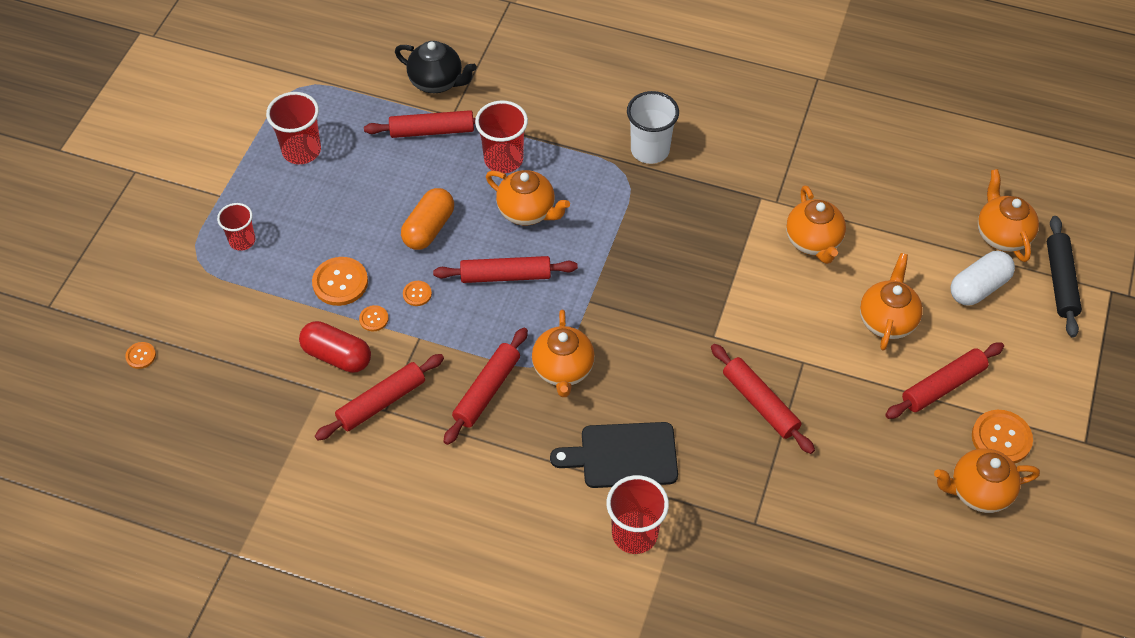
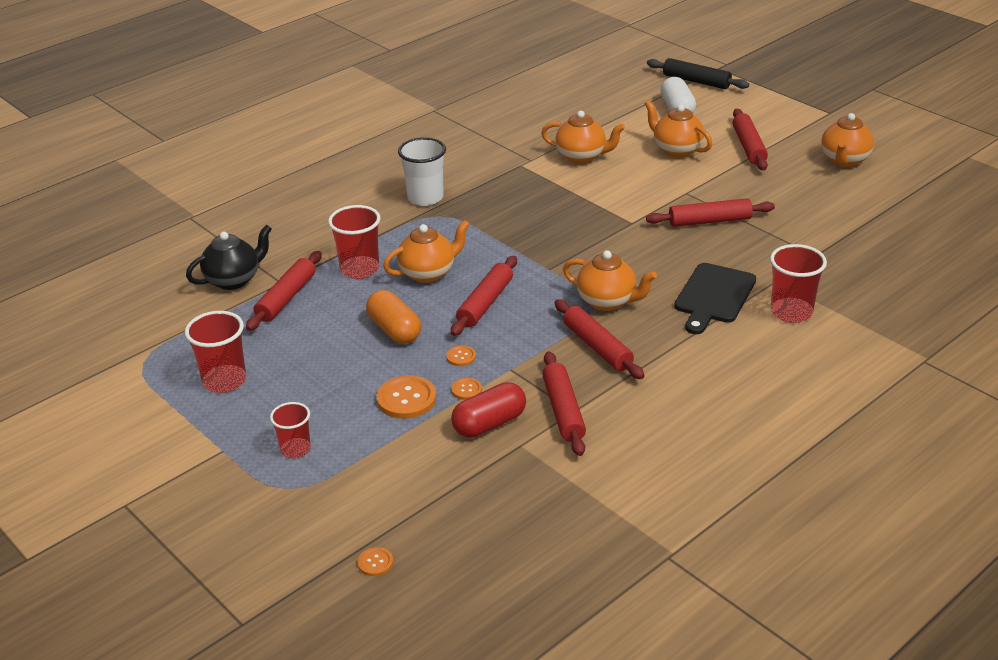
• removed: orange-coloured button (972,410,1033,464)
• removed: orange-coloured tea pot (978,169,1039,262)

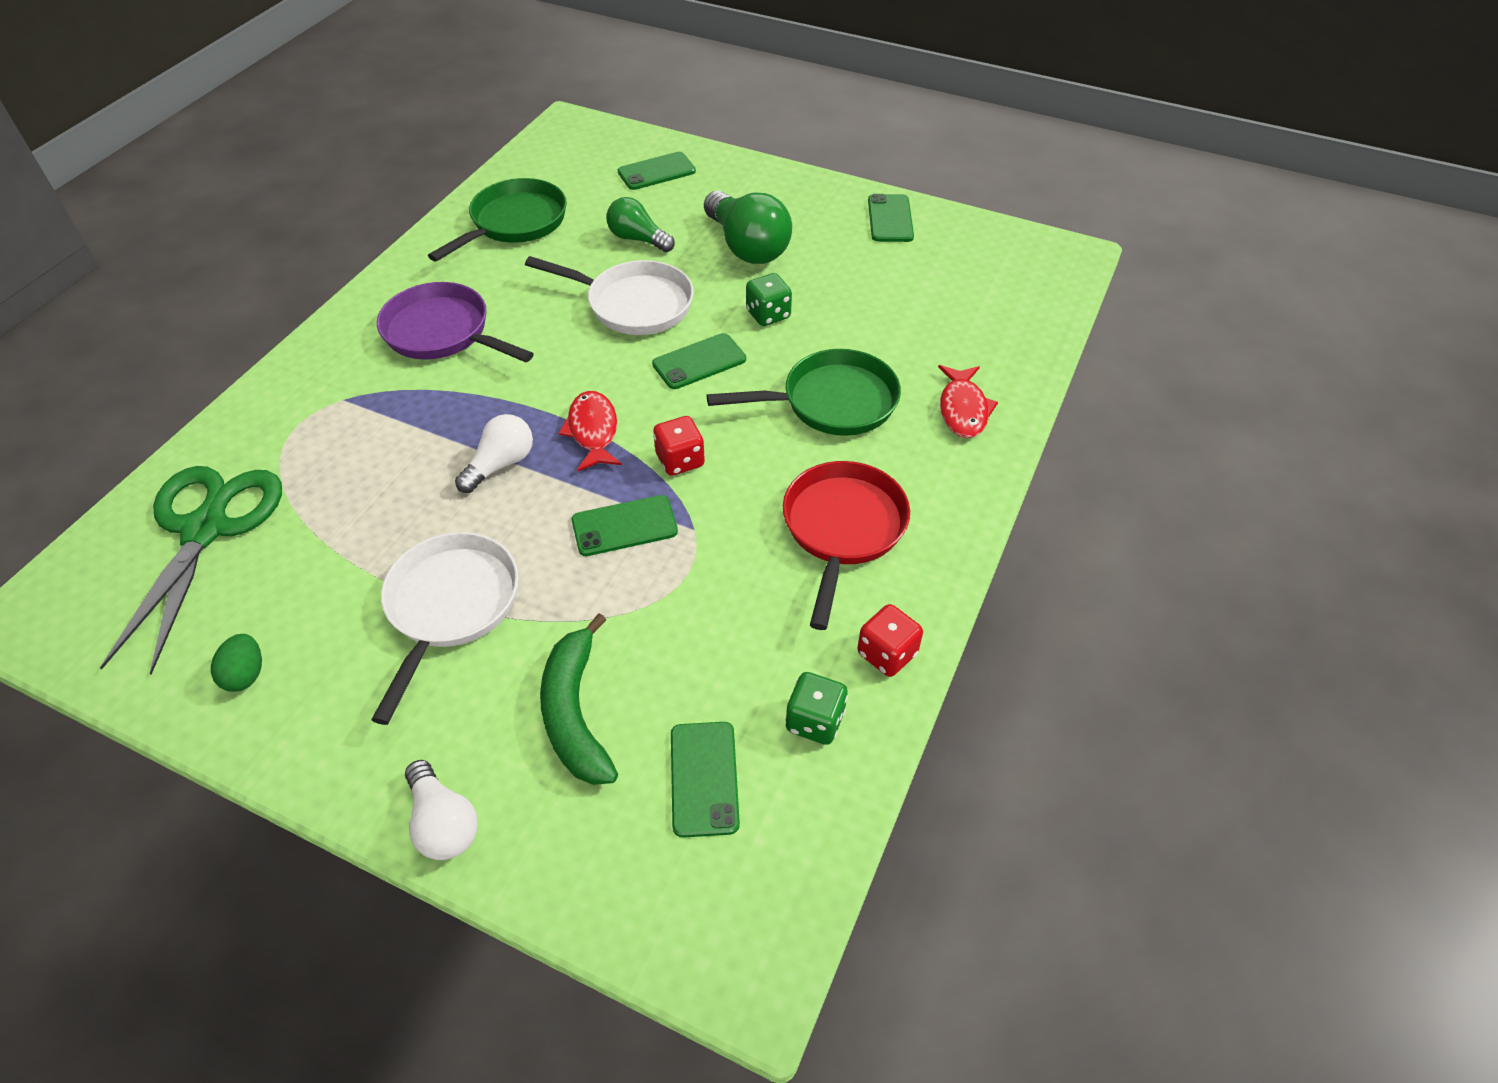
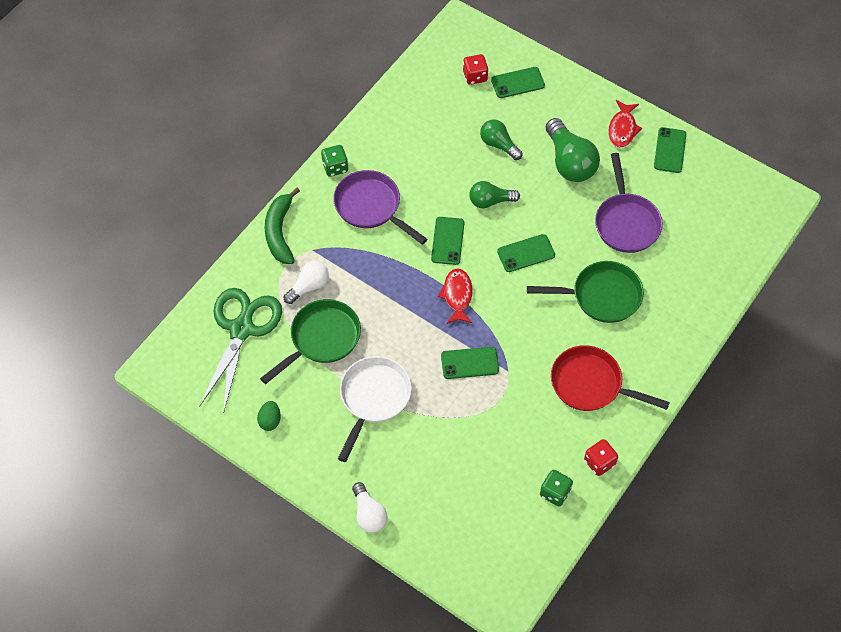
• moved: emerald frying pan (428,178,567,262) to (260,299,361,384)
• moved: white light bulb (455,414,533,493) to (284,261,329,304)
• replaced: white frying pan (525,256,694,335) to emerald light bulb (469,181,520,208)
• moved: emerald banana fruit (540,613,618,785) to (265,188,300,264)
• moved: scarlet dice (653,416,705,476) to (463,54,489,85)
• moved: emerald smartphone (671,722,740,838) to (431,217,465,265)
• moved: emerald dice (746,273,792,326) to (321,145,348,177)
• turned: scarlet frying pan (783,461,910,630) = (551,345,670,411) 90 degrees counterclockwise
• moved: scarlet fish figure (938,365,998,438) to (608,100,642,148)
• added: purple frying pan (595,153,663,253)

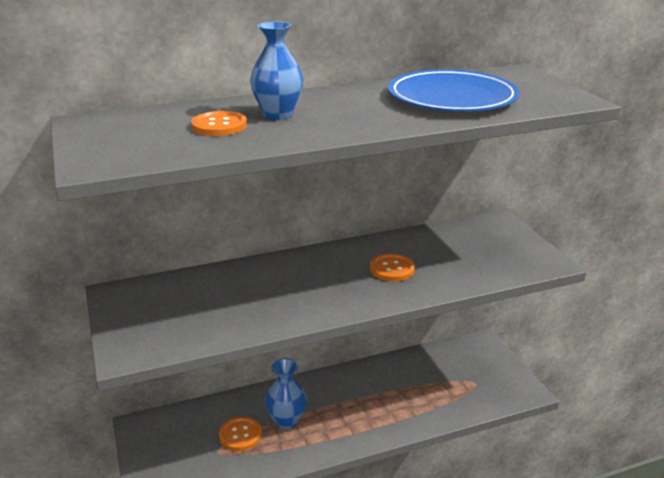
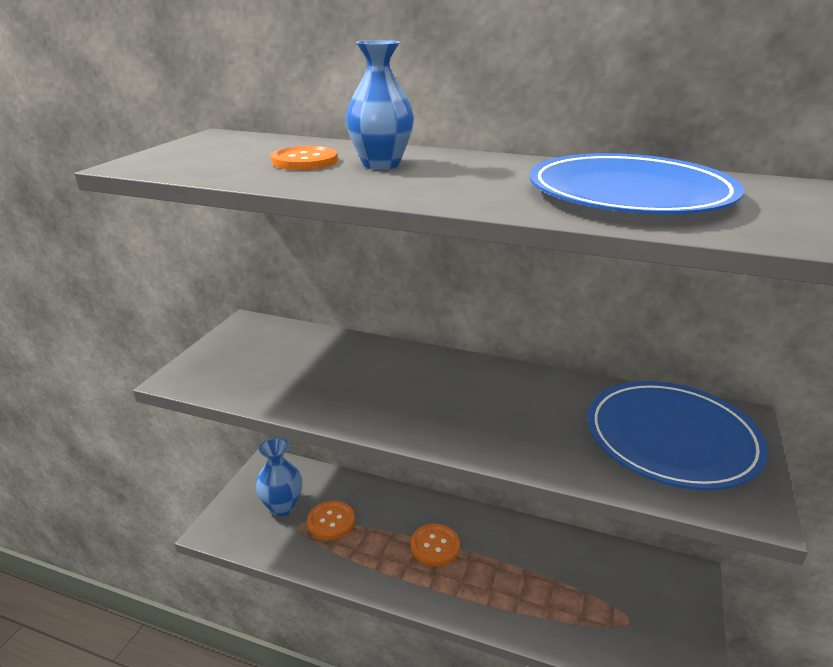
• moved: blue vase (265,358,307,429) to (256,438,302,516)
• moved: orange-coloured button (370,253,415,282) to (411,524,460,566)
• added: blue plate (587,381,768,490)

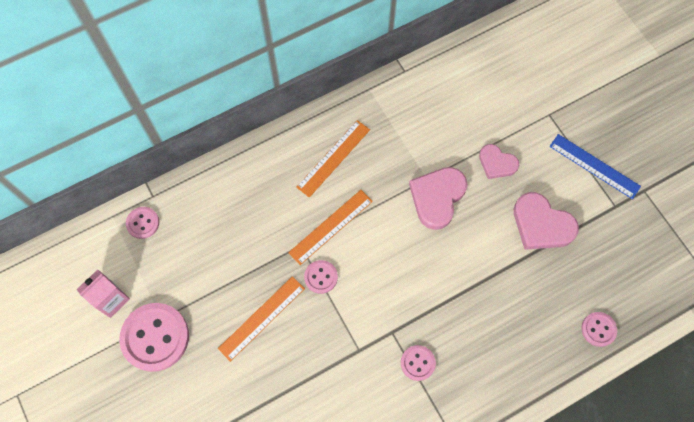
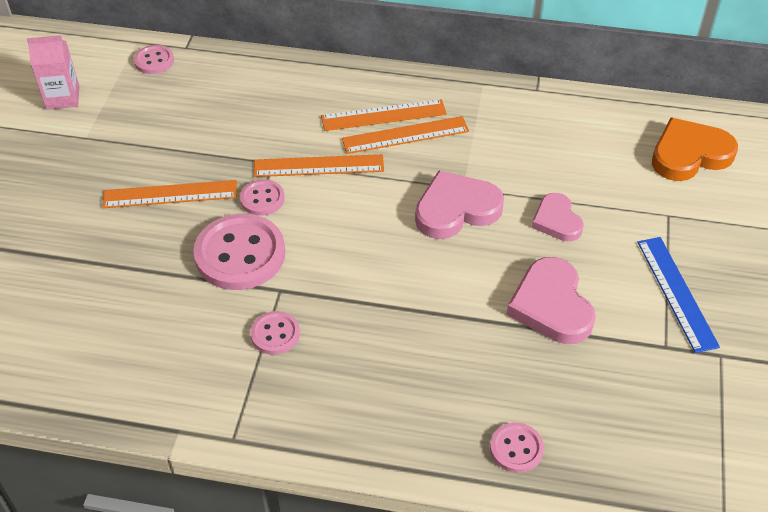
• moved: pink button (119,303,189,372) to (193,213,285,290)
• added: orange-coloured ruler (342,116,469,154)
• added: orange-coloured love heart (652,118,738,181)

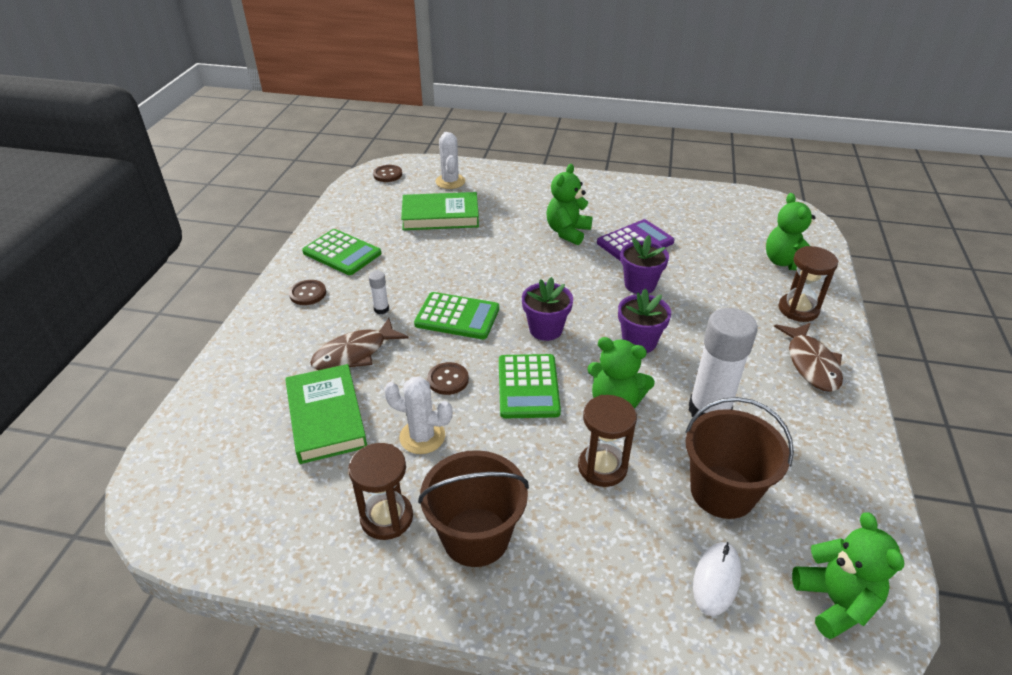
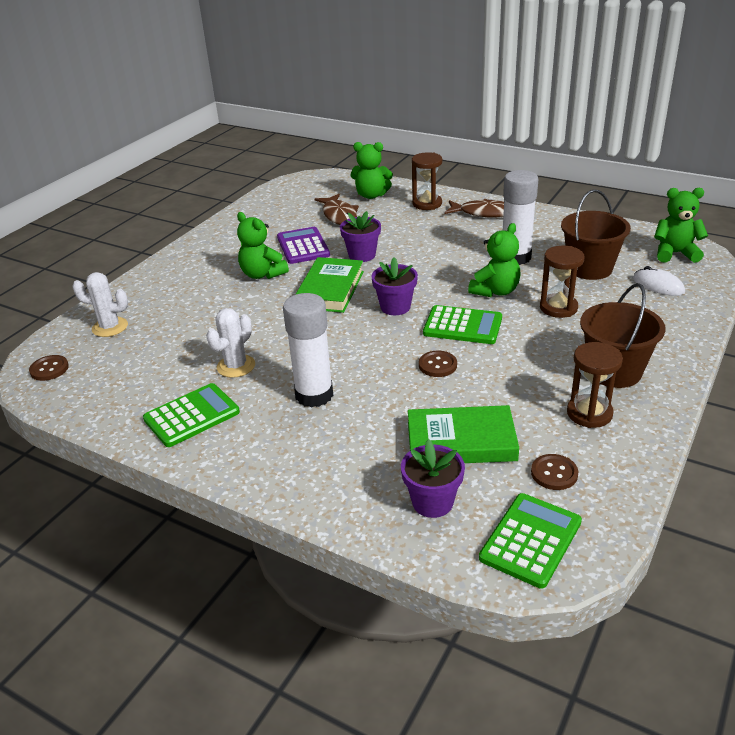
• moved: brown button (289,280,326,305) to (531,454,578,490)
• moved: brown fish figure (310,318,409,370) to (315,194,359,225)
• resized: white stick of glue (369,271,389,314) = (283,293,333,408) x2.35
• moved: white cactus (384,377,452,454) to (206,308,255,378)
• moved: emerald book (401,192,479,230) to (295,257,364,313)
• moved: emerald pocket calculator (414,292,499,339) to (479,493,582,589)
• moved: purple plant pot (618,289,671,353) to (401,439,465,518)

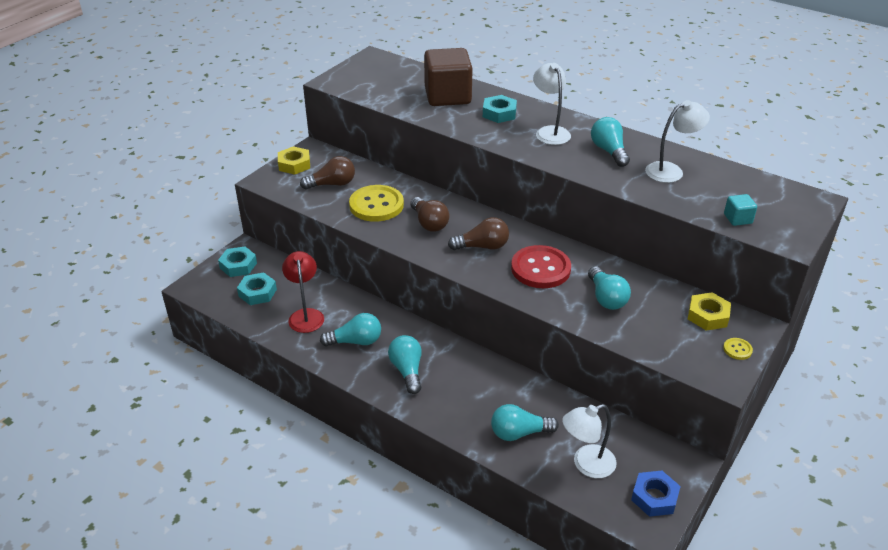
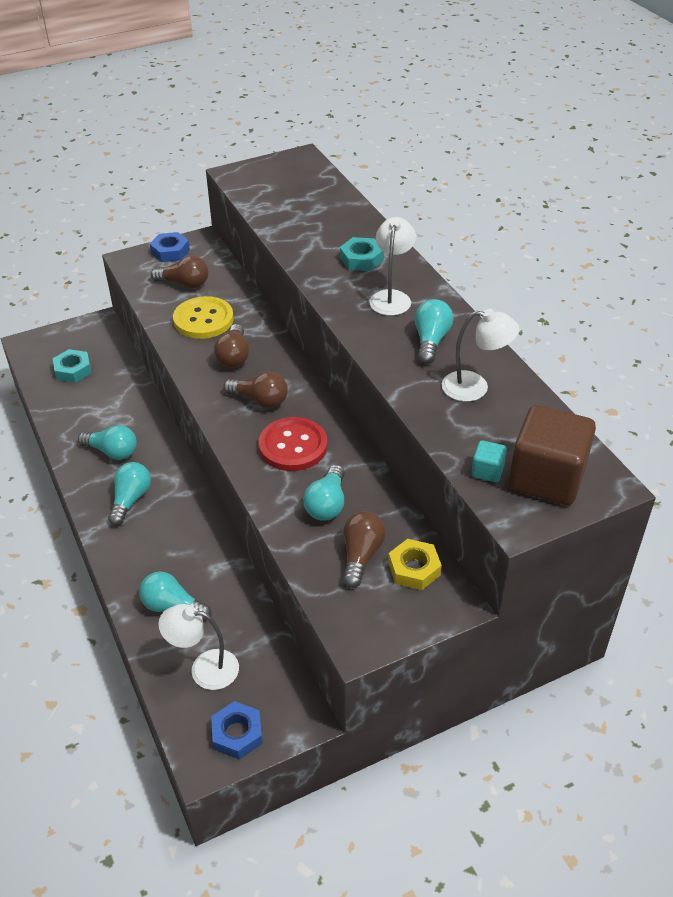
• removed: teal hexagon nut (218,246,257,277)
• recoloured: bright yellow hexagon nut (278,146,310,175) to blue hexagon nut (150,232,190,262)
• removed: scarlet lamp (282,251,324,333)
• moved: brown cube (424,48,473,106) to (509,405,596,505)
• removed: bright yellow button (723,338,753,360)
• added: brown light bulb (343,511,386,588)

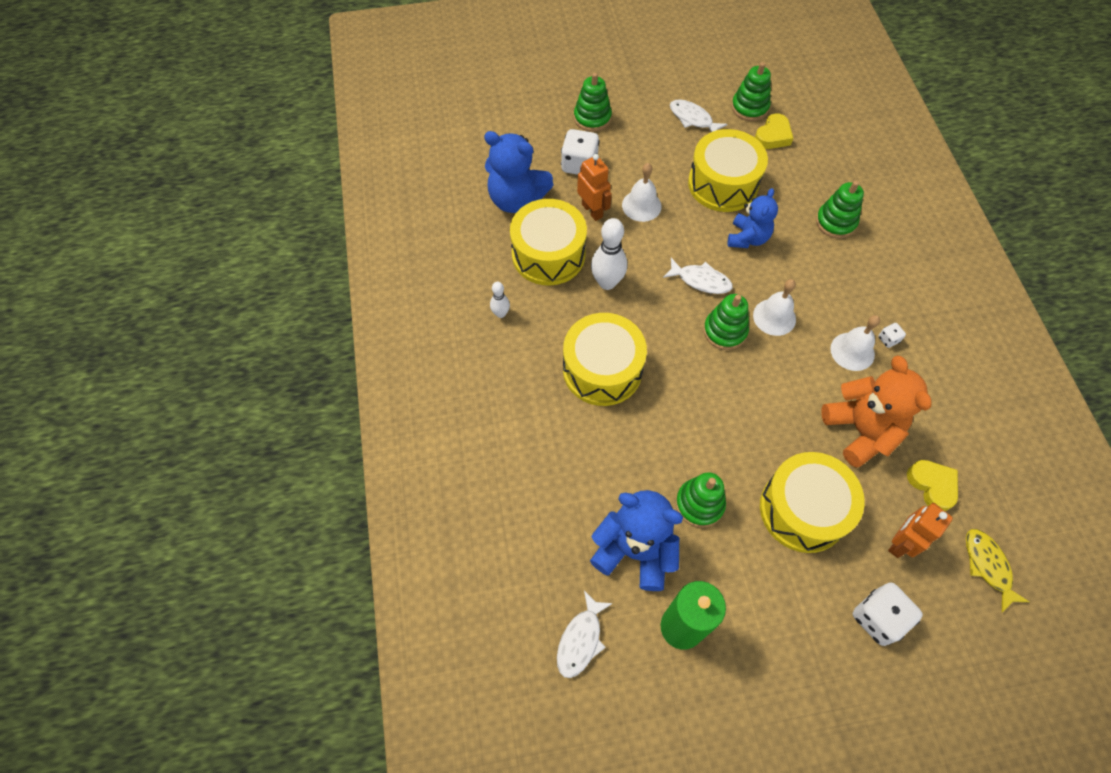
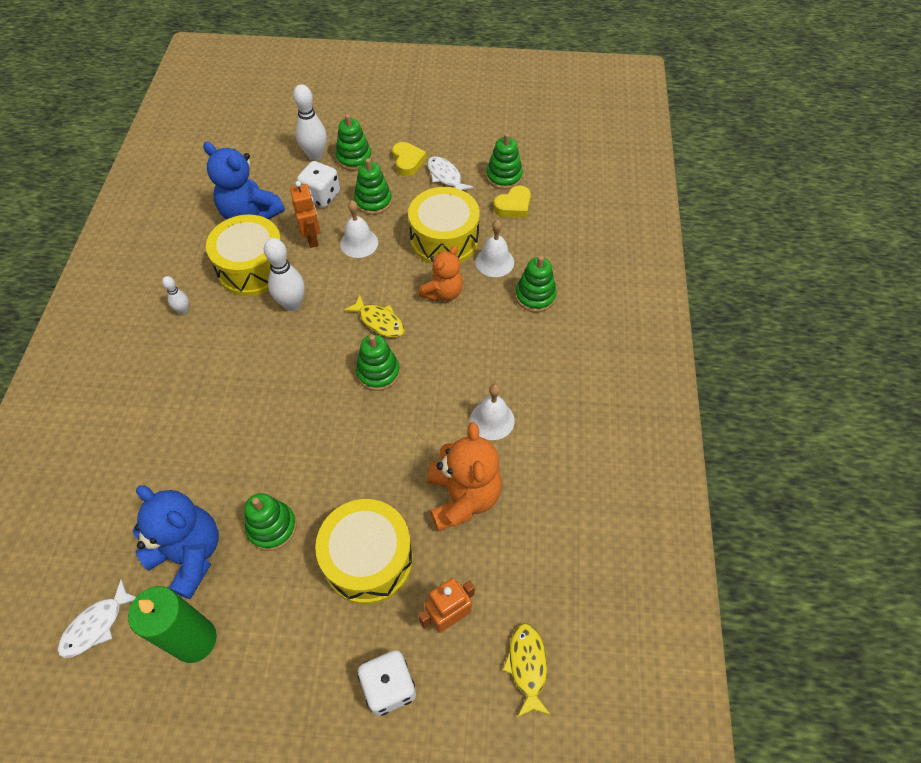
• removed: bright yellow toy drum (563,313,647,406)
• recoloured: white fish figure (663,258,733,294) to bright yellow fish figure (344,295,405,337)
• recoloured: blue teddy (728,188,778,248) to orange-coloured teddy (419,246,463,302)
• moved: white bell (753,279,796,336) to (476,220,514,277)
• removed: white dice (878,323,906,348)
• moved: bright yellow love heart (907,460,958,511) to (392,142,427,176)
• added: white bowling pin (293,84,327,161)
• added: emerald ring stacker (354,158,392,215)

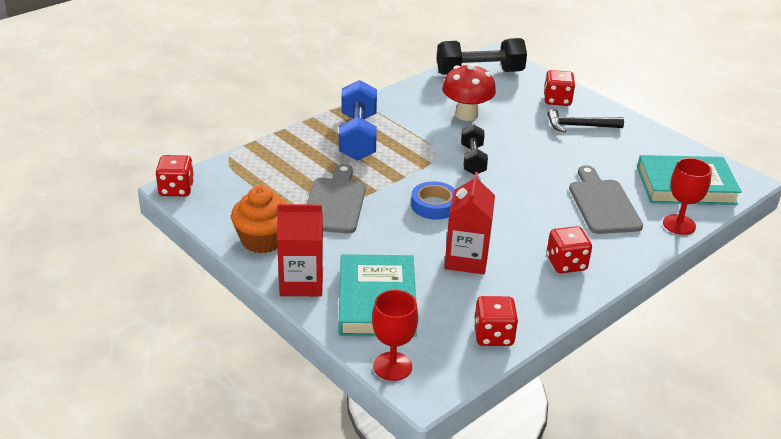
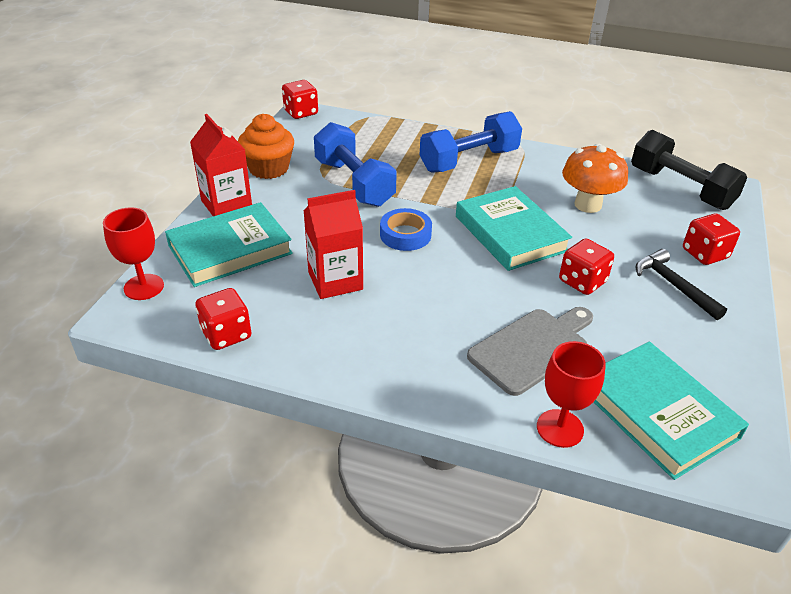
• replaced: grey bread board (307,164,366,234) to blue dumbbell (314,122,397,207)
• recoloured: scarlet mushroom (442,64,496,121) to orange-coloured mushroom (562,144,628,213)
• replaced: jet-black dumbbell (461,124,488,175) to teal book (456,186,572,271)
• moved: scarlet dice (547,226,592,273) to (559,239,614,295)

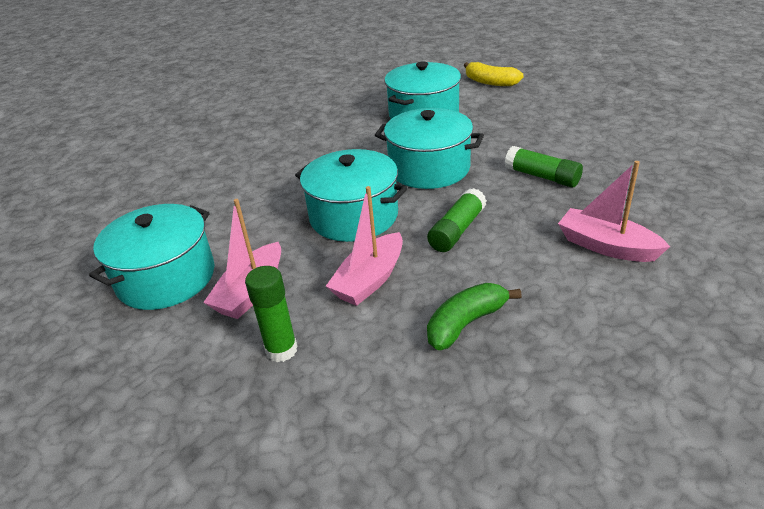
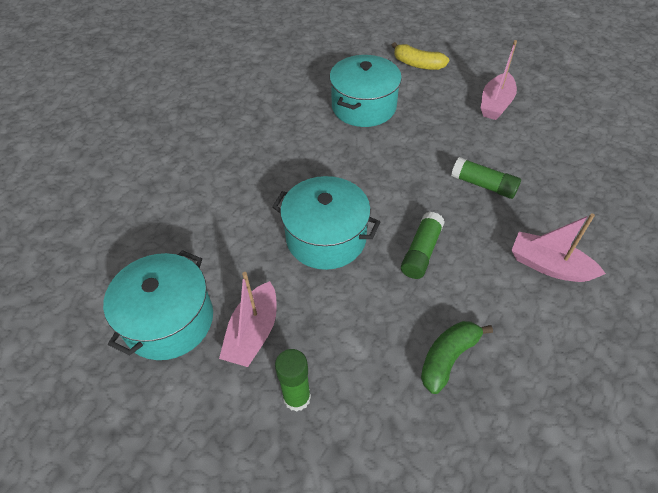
• moved: pink sailboat (326,186,403,306) to (481,40,517,120)
• removed: teal cooking pot (375,108,484,189)

